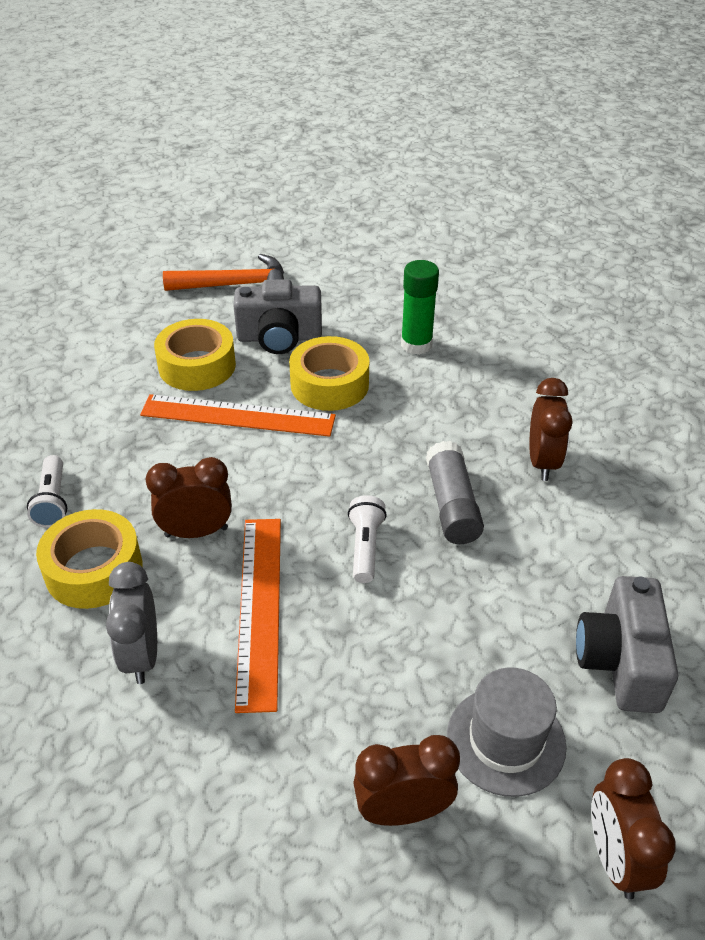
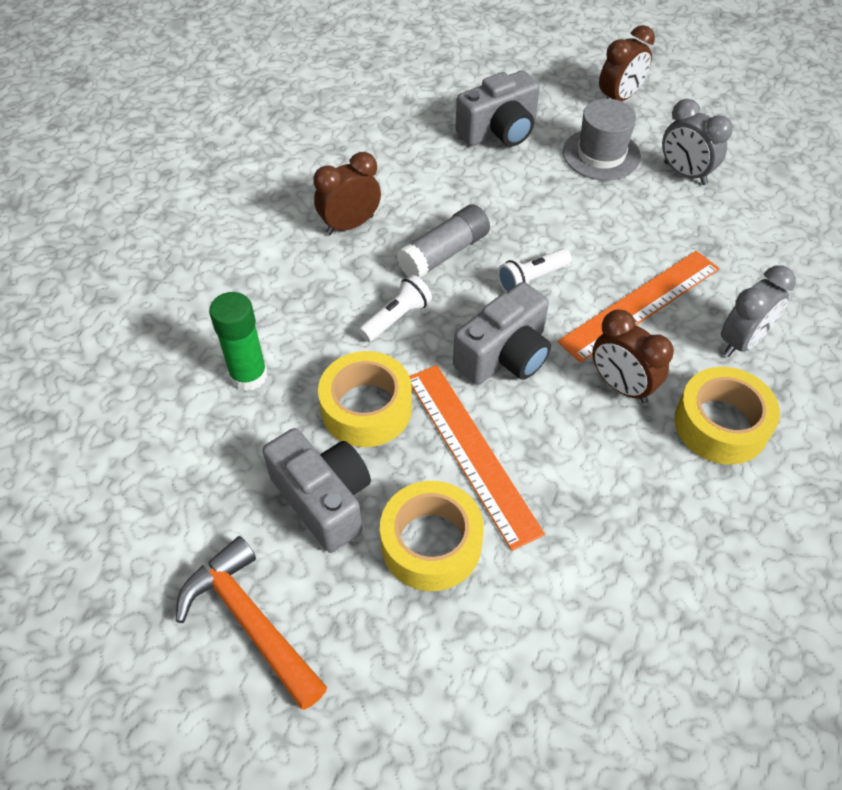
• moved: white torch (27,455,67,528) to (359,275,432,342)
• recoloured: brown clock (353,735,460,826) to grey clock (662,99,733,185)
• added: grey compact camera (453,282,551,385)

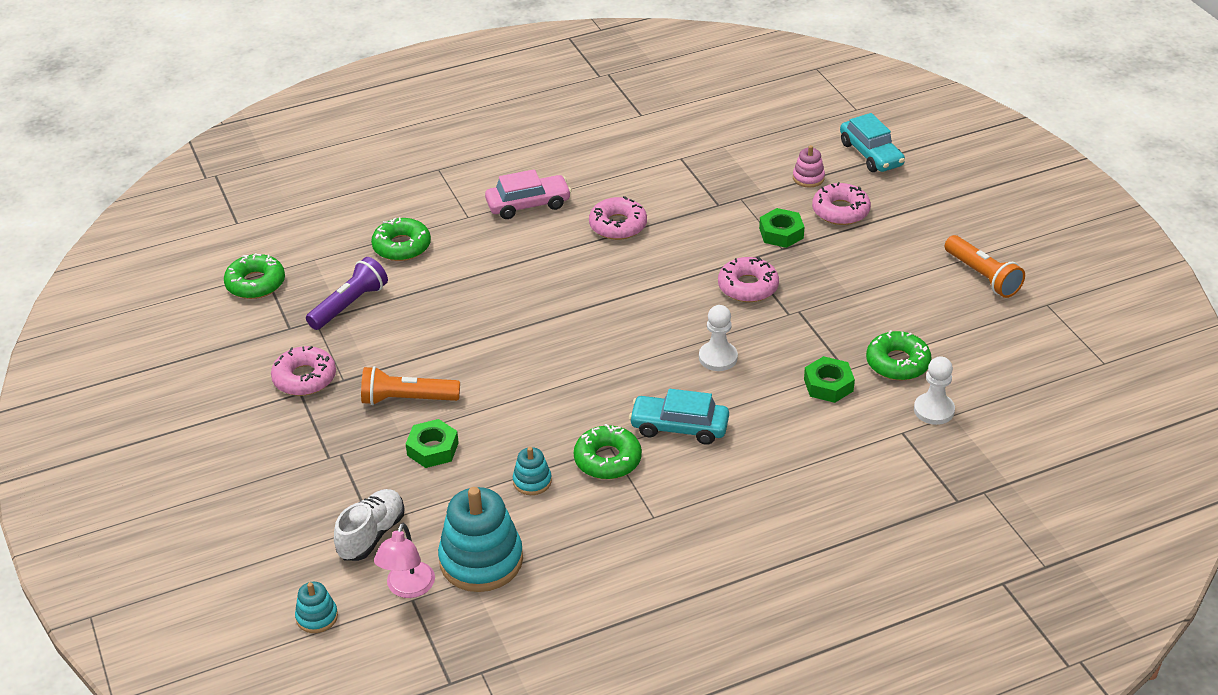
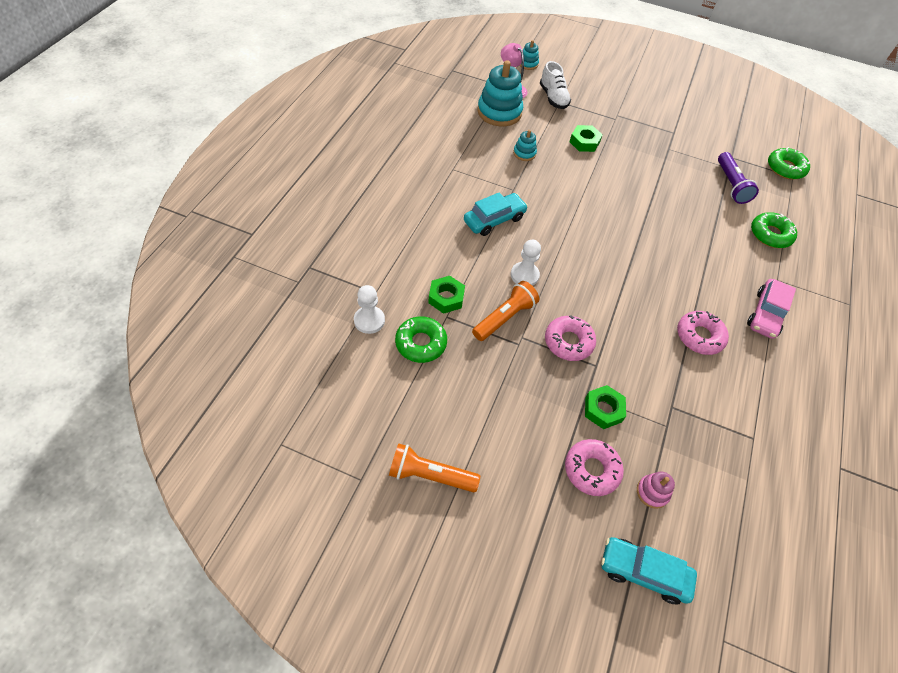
• removed: pink doughnut (271,346,336,396)
• moved: orange-coloured torch (361,366,460,405) to (472,281,539,341)
• removed: emerald doughnut (574,424,642,479)

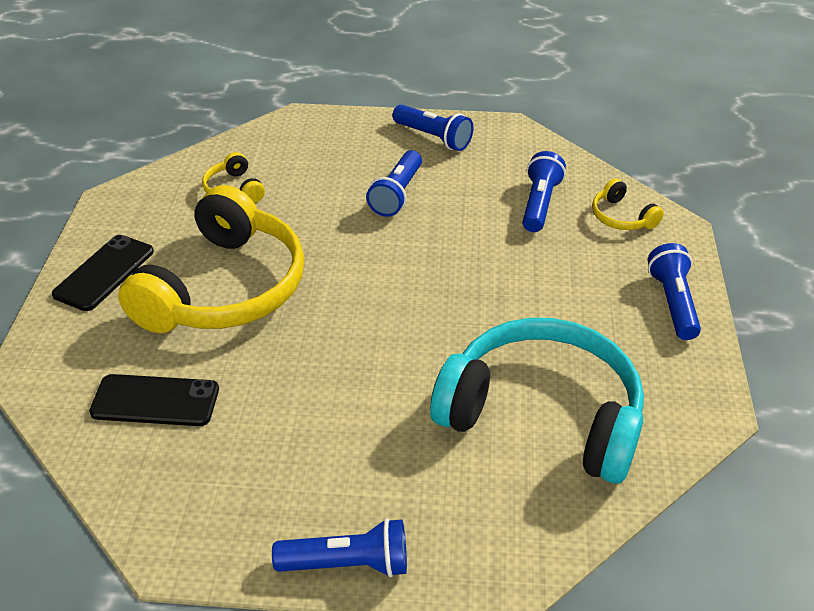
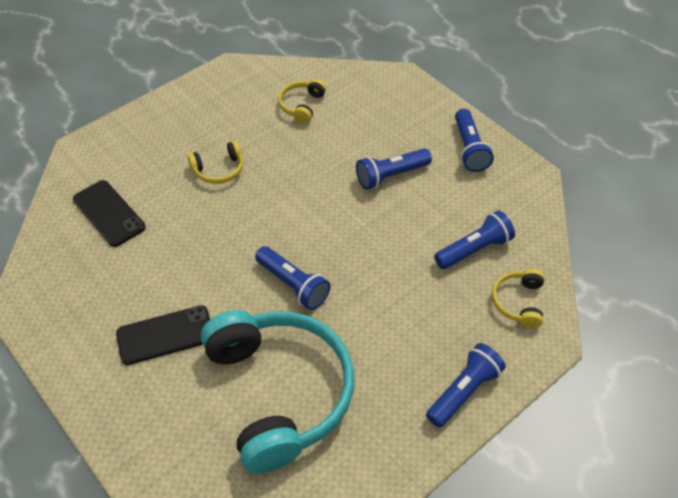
• moved: jet-black smartphone (52,235,154,311) to (116,305,210,365)
• resized: bright yellow headset (118,185,304,333) = (188,141,243,184) x0.41
• moved: blue torch (272,518,407,577) to (255,246,330,310)

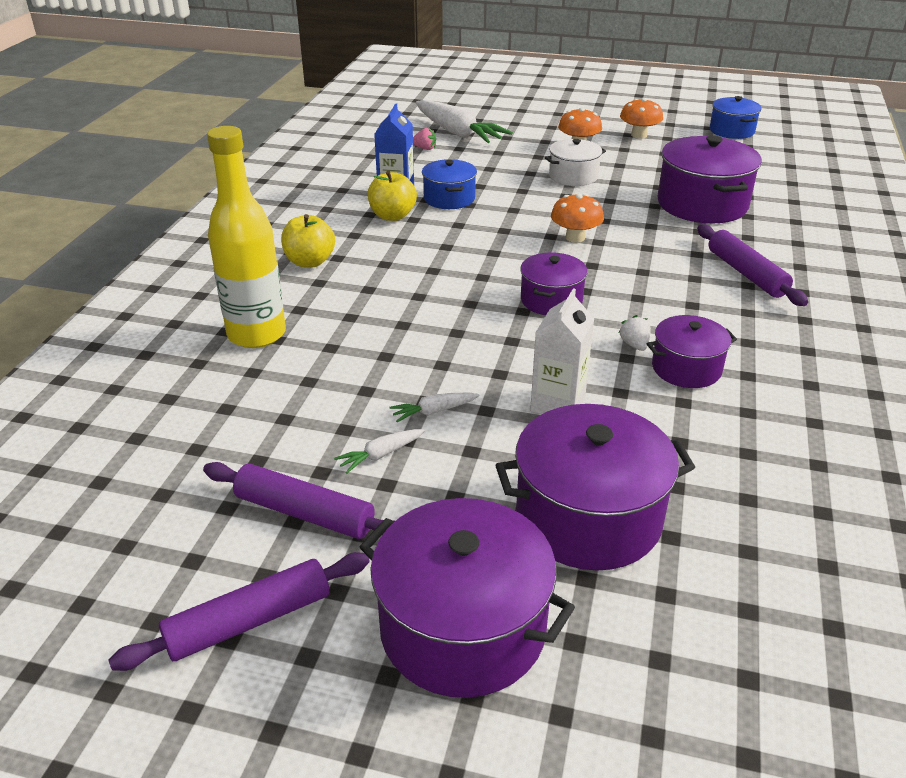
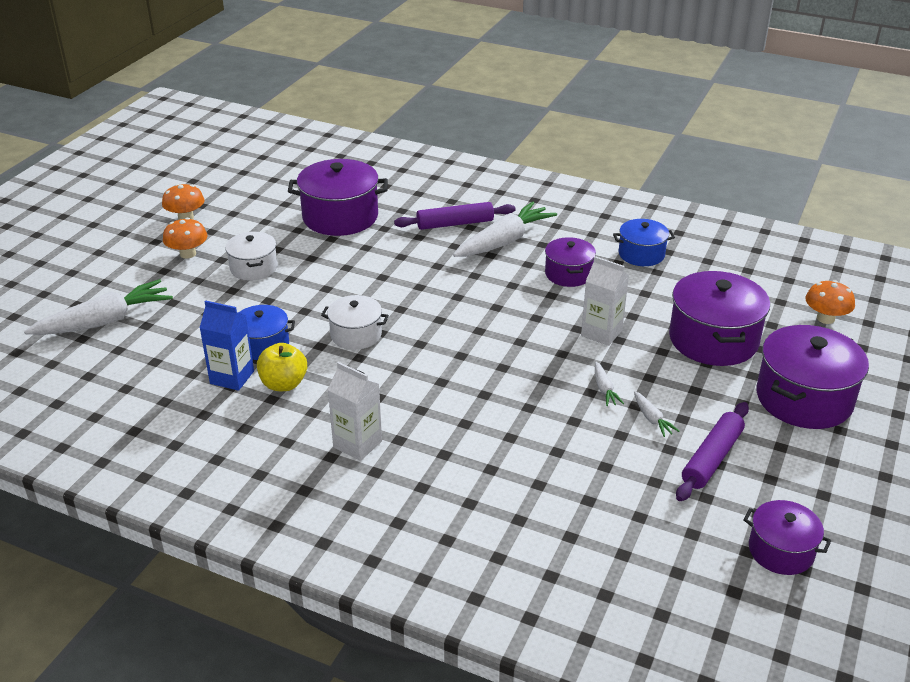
• removed: purple rolling pin (108,552,370,671)
• removed: bright yellow drink bottle (207,126,286,348)
• replaced: bright yellow apple fruit (281,214,335,268) to white milk carton (328,362,382,461)
• removed: pink berry (413,128,436,150)
• moved: purple cooking pot (520,252,587,315) to (743,500,831,575)
• moved: orange-coloured mushroom (551,194,604,243) to (805,280,855,324)
• removed: white berry (618,315,651,351)
• moved: blue cooking pot (710,96,761,139) to (613,219,675,266)
• added: white cooking pot (321,295,389,350)
• added: white root vegetable (453,202,557,257)

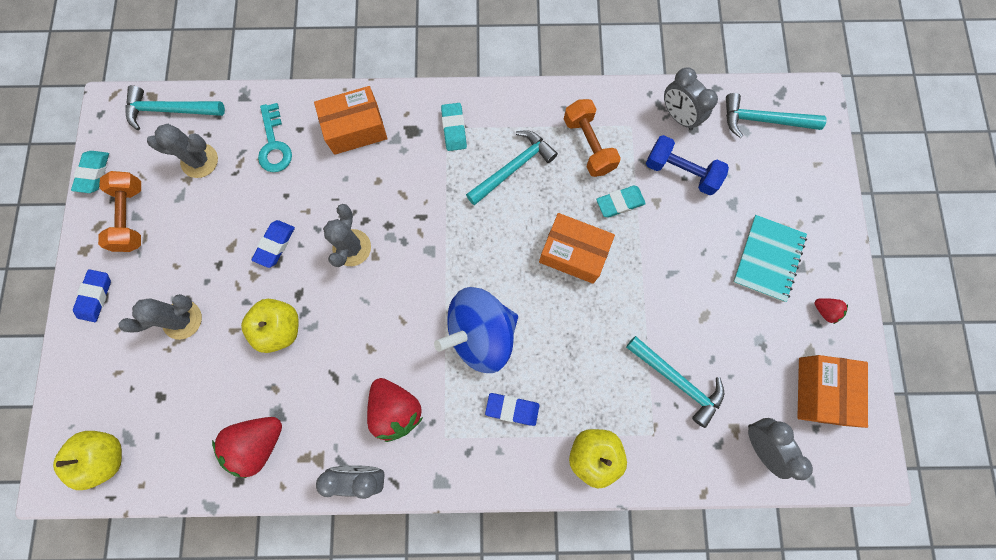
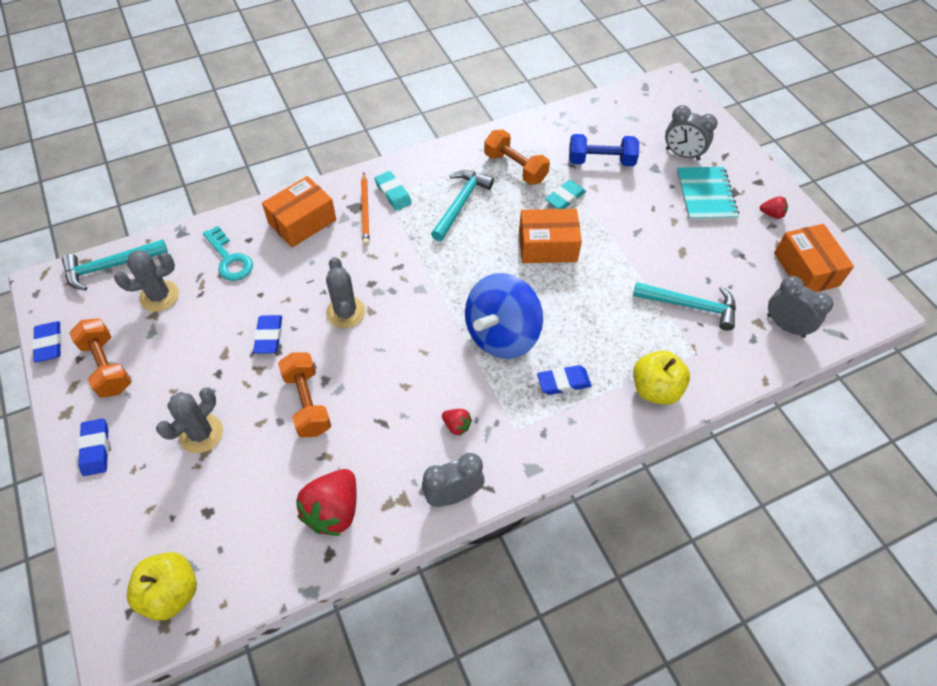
• recoloured: teal gum eraser (71,151,109,193) to blue gum eraser (32,321,62,363)
• replaced: bright yellow apple fruit (241,299,299,353) to orange-coloured dumbbell (278,352,331,437)
• resized: scarlet berry (367,378,423,442) = (442,409,472,435) x0.48
• moved: grey clock (664,67,718,130) to (665,105,717,161)
• removed: teal claw hammer (726,93,827,138)
• added: orange-coloured wooden pencil (361,173,370,246)

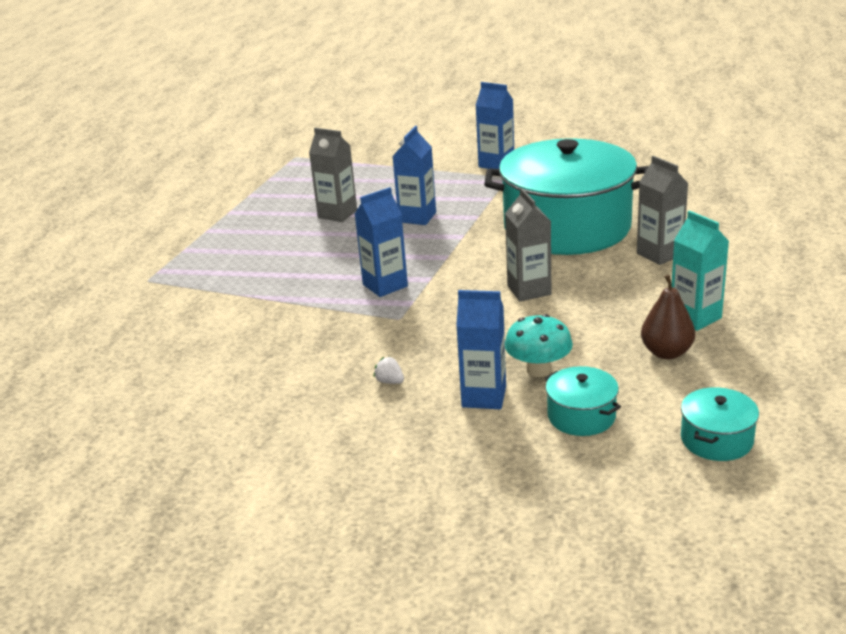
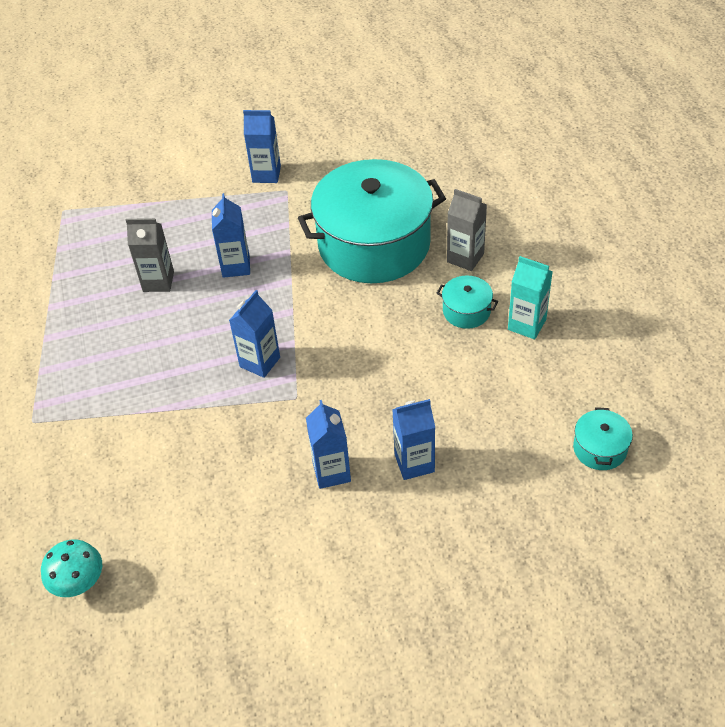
• replaced: white berry (374,357,404,384) to blue milk carton (306,400,351,489)
• removed: grey milk carton (505,188,551,301)
• moved: teal mushroom (505,314,573,377) to (41,539,102,597)
• moved: teal cooking pot (545,366,621,436) to (436,275,498,329)
• removed: brown toy pear (641,275,695,359)

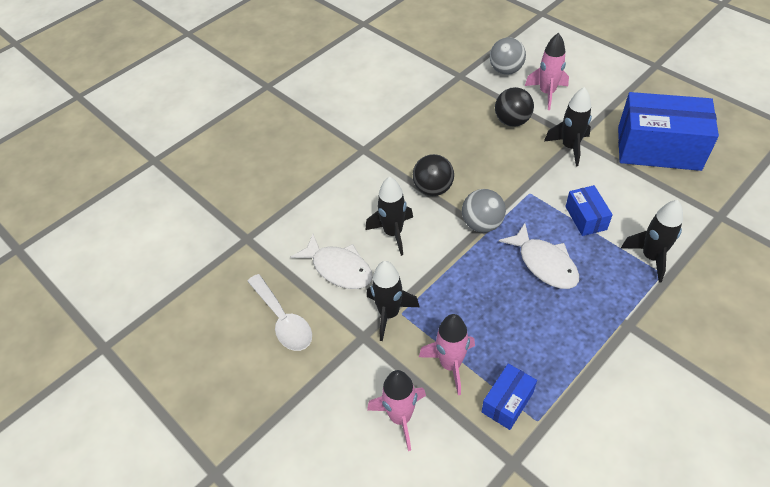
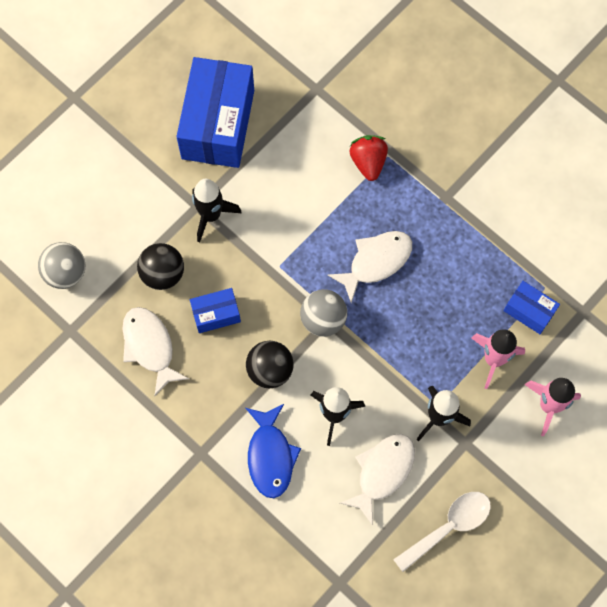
• removed: pink rocket (525,33,569,110)
• moved: blue box (565,185,613,236) to (190,288,241,333)
• replaced: jet-black rocket (621,200,683,283) to scarlet berry (349,135,388,181)
• added: white fish figure (122,307,189,396)
• added: blue fish figure (246,404,301,498)

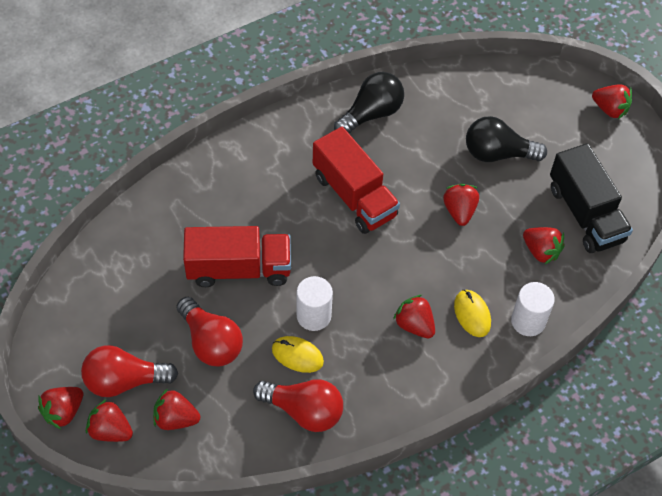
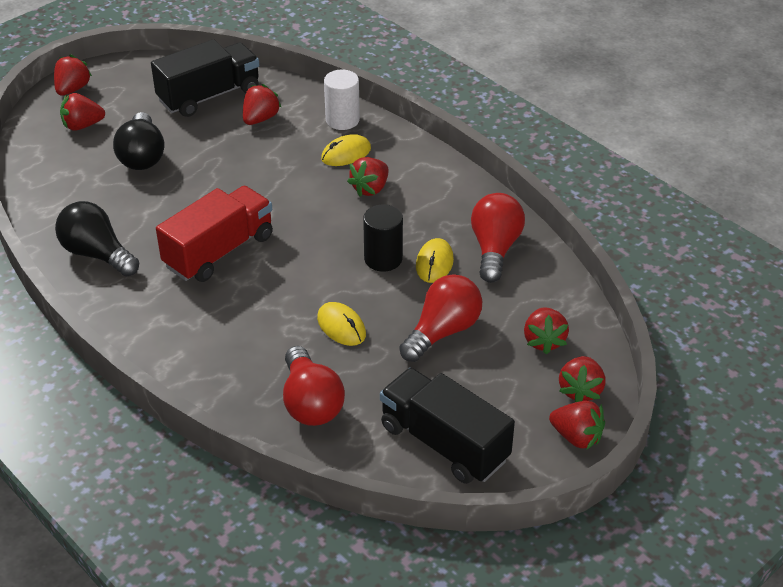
• moved: scarlet light bulb (81,345,178,397) to (283,346,345,426)
• replaced: scarlet truck (183,226,291,287) to bright yellow PC mouse (317,302,366,346)
• recoloured: white cylinder (297,276,333,331) to jet-black cylinder (363,204,403,272)
• moved: scarlet berry (443,184,479,226) to (60,93,105,131)
• added: jet-black truck (380,368,515,484)

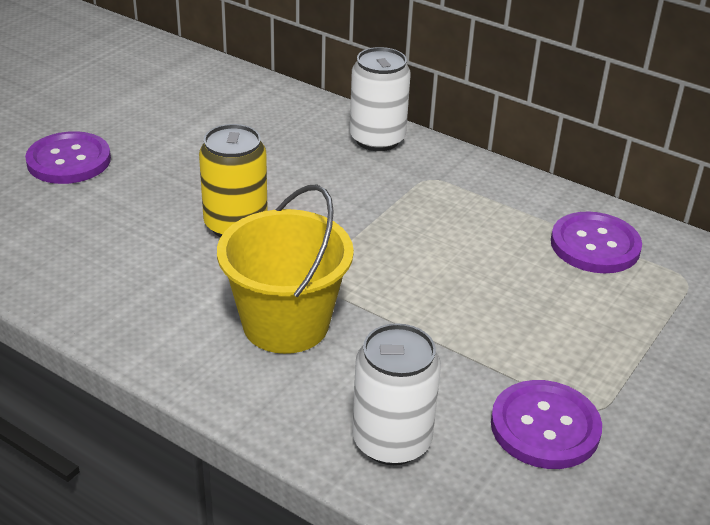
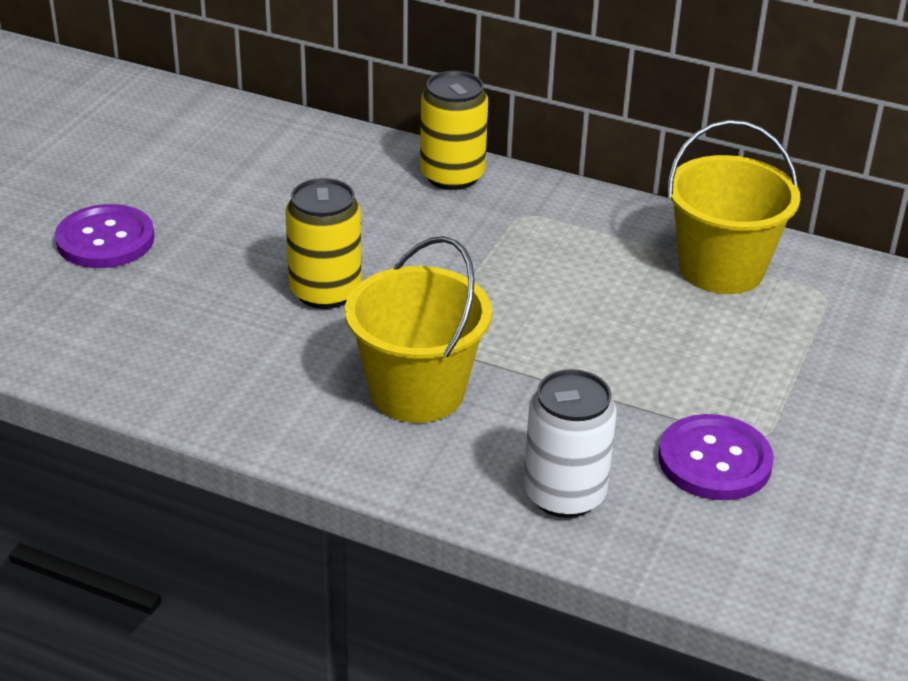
• recoloured: white can (350,47,411,151) to bright yellow can (420,71,488,190)
• replaced: purple button (551,211,642,273) to bright yellow pail (667,120,801,294)

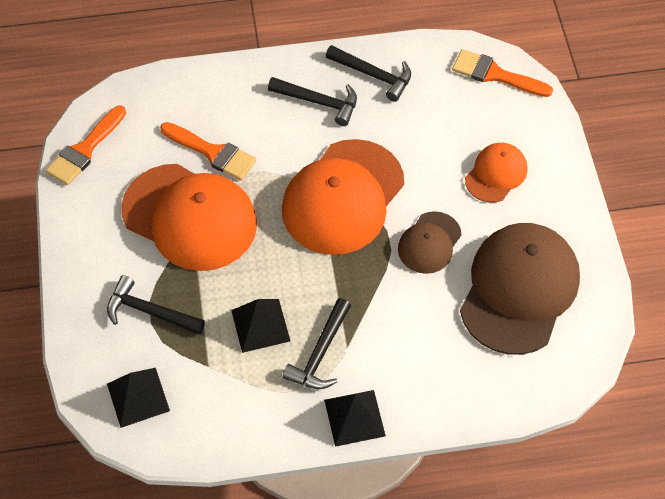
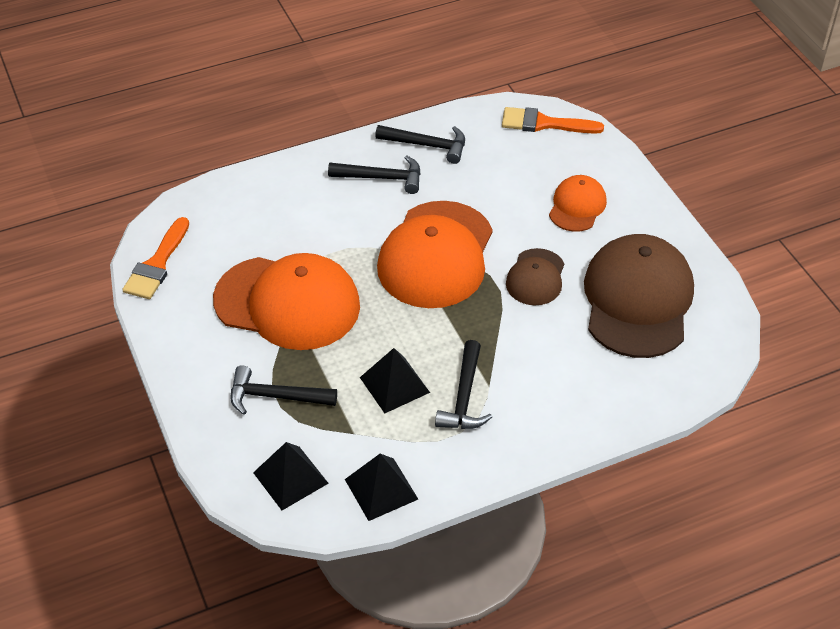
• removed: orange-coloured paint brush (160,122,256,180)
• moved: jet-black pyramid shape (324,390,386,447) to (345,454,418,521)

